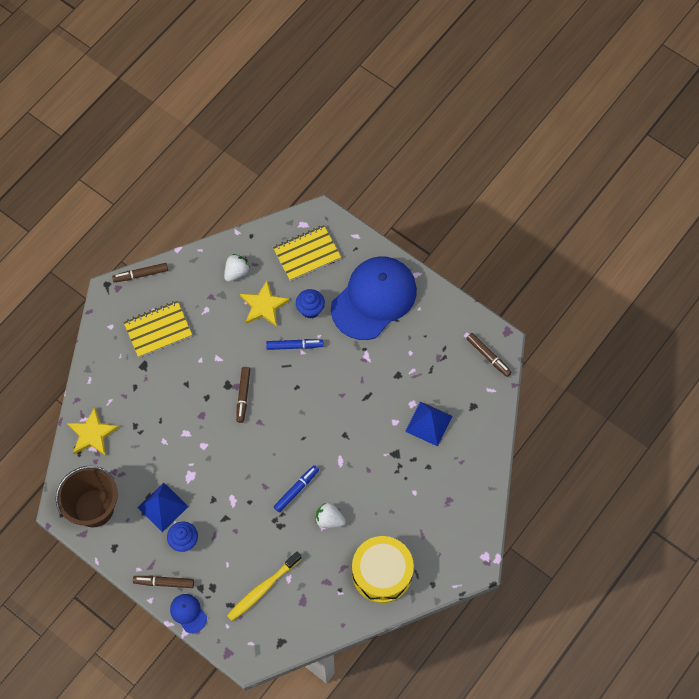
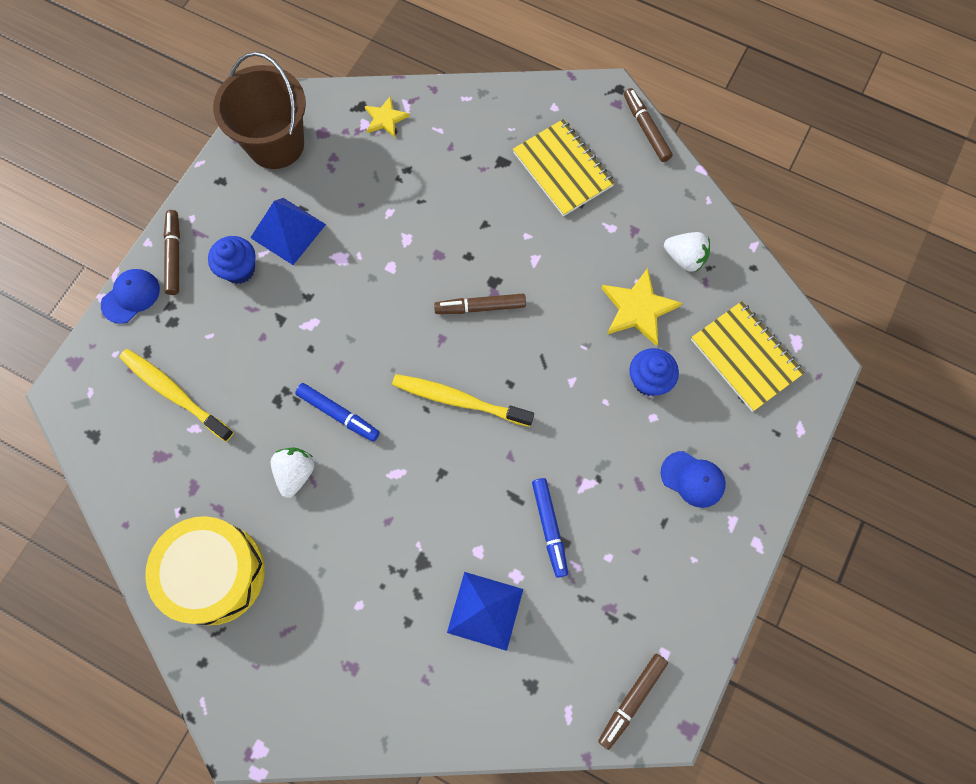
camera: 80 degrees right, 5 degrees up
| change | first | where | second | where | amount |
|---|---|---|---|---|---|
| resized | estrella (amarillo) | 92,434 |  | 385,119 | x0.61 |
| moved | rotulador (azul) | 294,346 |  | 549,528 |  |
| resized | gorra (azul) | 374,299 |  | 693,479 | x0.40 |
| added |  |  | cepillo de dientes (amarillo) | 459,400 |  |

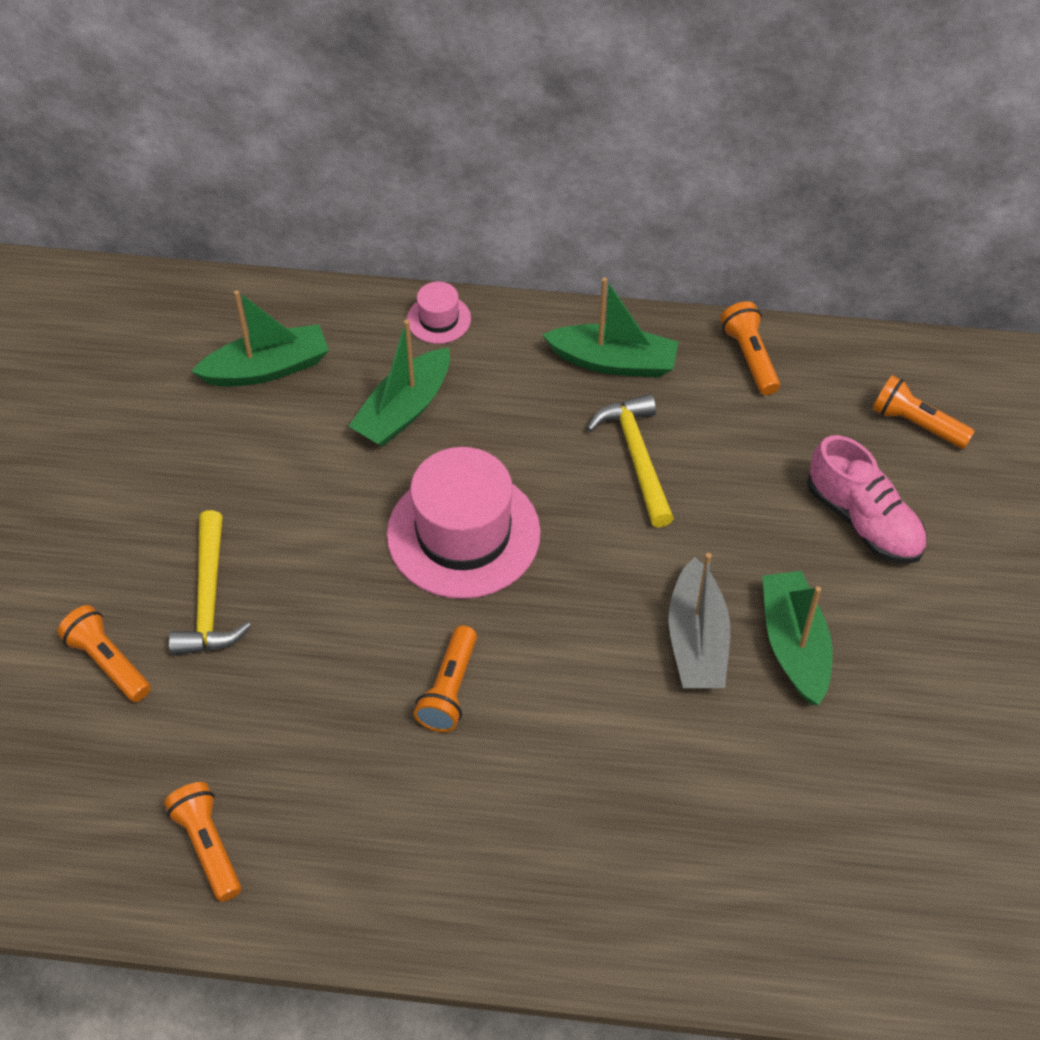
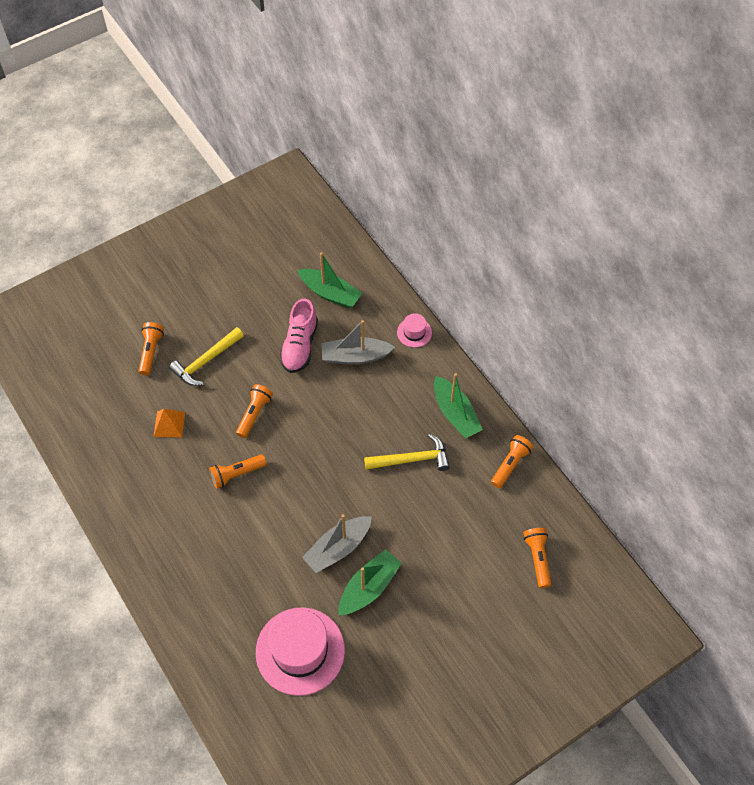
camera: 50 degrees right, 5 degrees up
| change | first | where | second | where | amount |
|---|---|---|---|---|---|
| moved | lámpara de mano (naranja) | 208,846 |  | 254,414 |  |
| recoloured | barco (verde) | 404,410 | barco (gris) | 355,356 |  |
| moved | sombrero (rosa) | 463,534 |  | 300,651 |  |
| turned | martillo (amarillo) | 637,458 |  | 411,459 | 45 degrees clockwise |
| moved | zapato (rosa) | 863,521 |  | 299,346 |  |
| added |  |  | pirámide (naranja) | 169,424 |  |

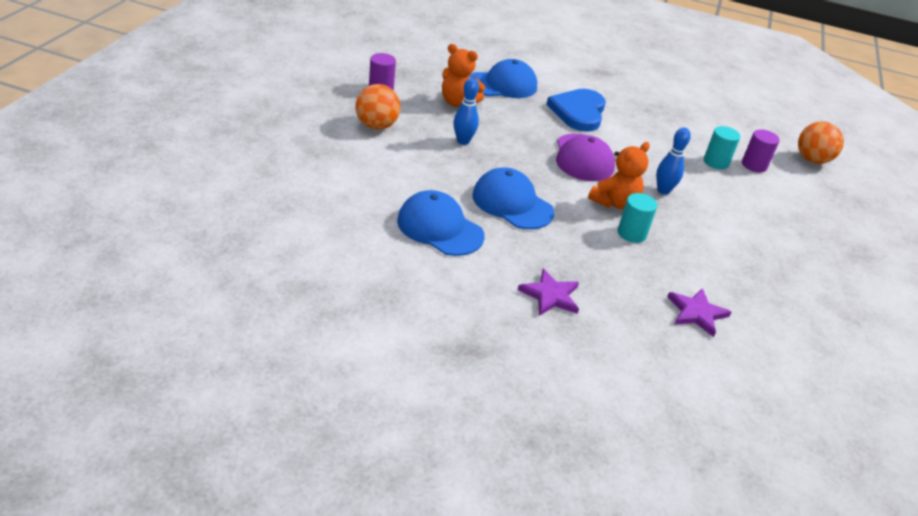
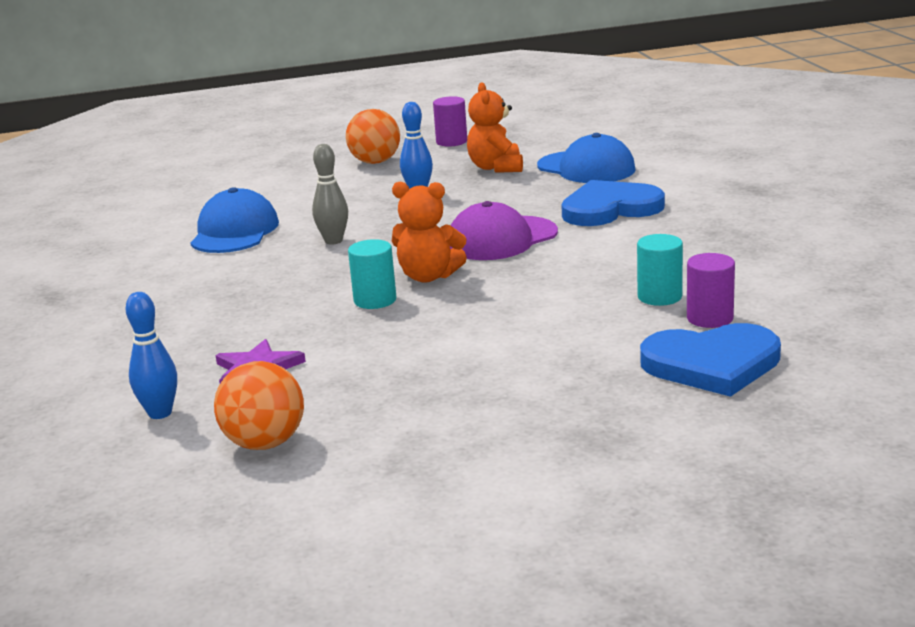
camera: 65 degrees right, 15 degrees down
| change | first | where | second | where | amount |
|---|---|---|---|---|---|
| replaced | gorra (azul) | 512,203 | bolo (gris) | 333,241 |  |
| removed | estrella (morado) | 550,295 |  |  |  |
| moved | bolo (azul) | 663,191 |  | 160,413 |  |
| moved | pelota (naranja) | 812,160 |  | 265,443 |  |
| added |  |  | corazón (azul) | 712,364 |  |

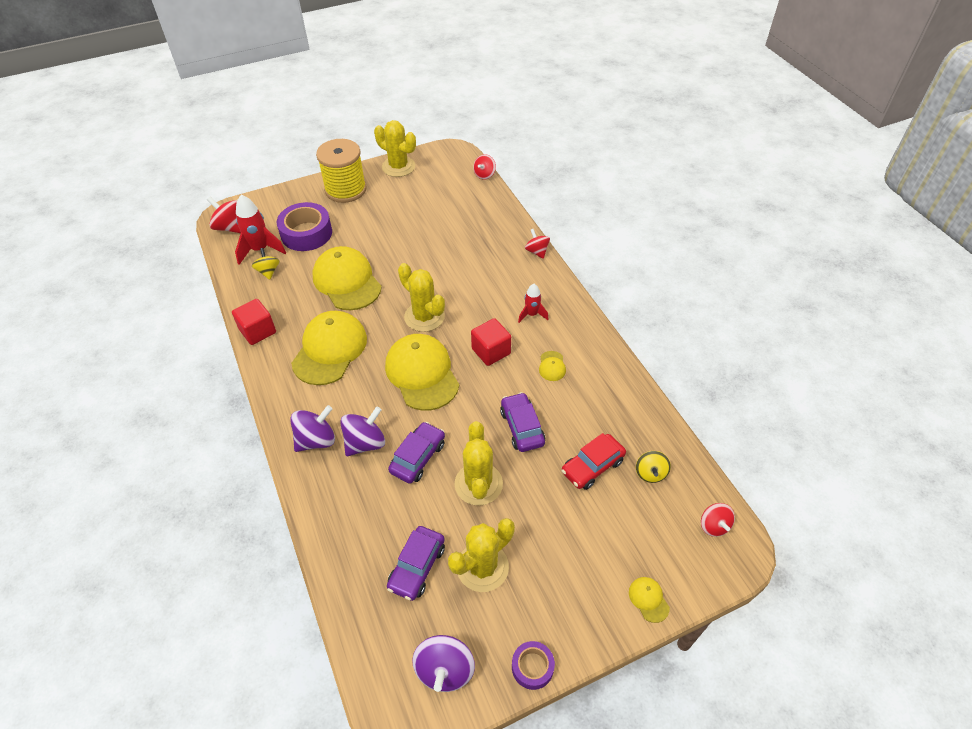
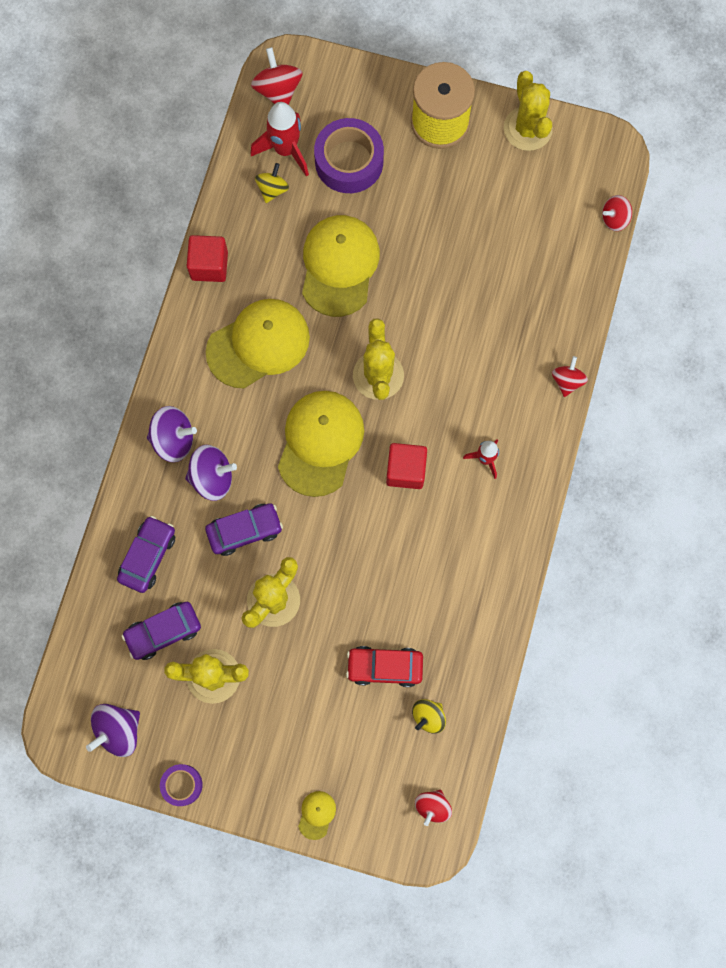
camera: 40 degrees right, 25 degrees up
| change | first | where | second | where | amount |
|---|---|---|---|---|---|
| moved | coche (morado) | 522,427 |  | 148,556 |  |
| removed | gorra (amarillo) | 552,366 |  |  |  |

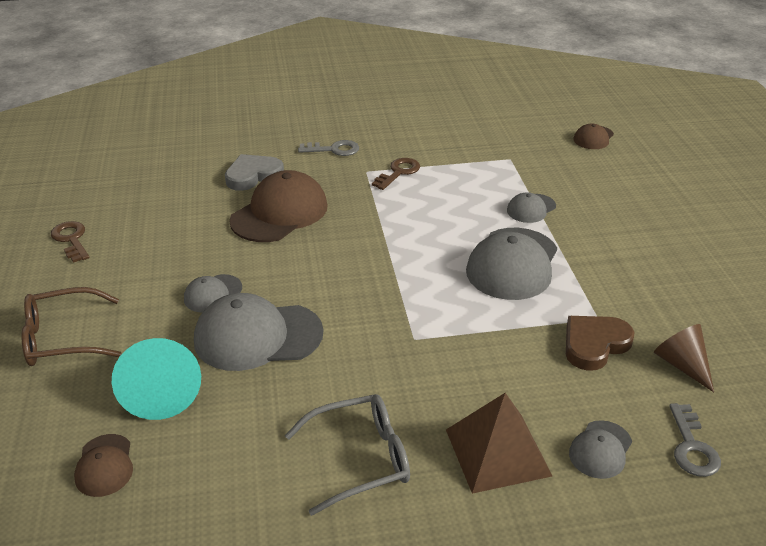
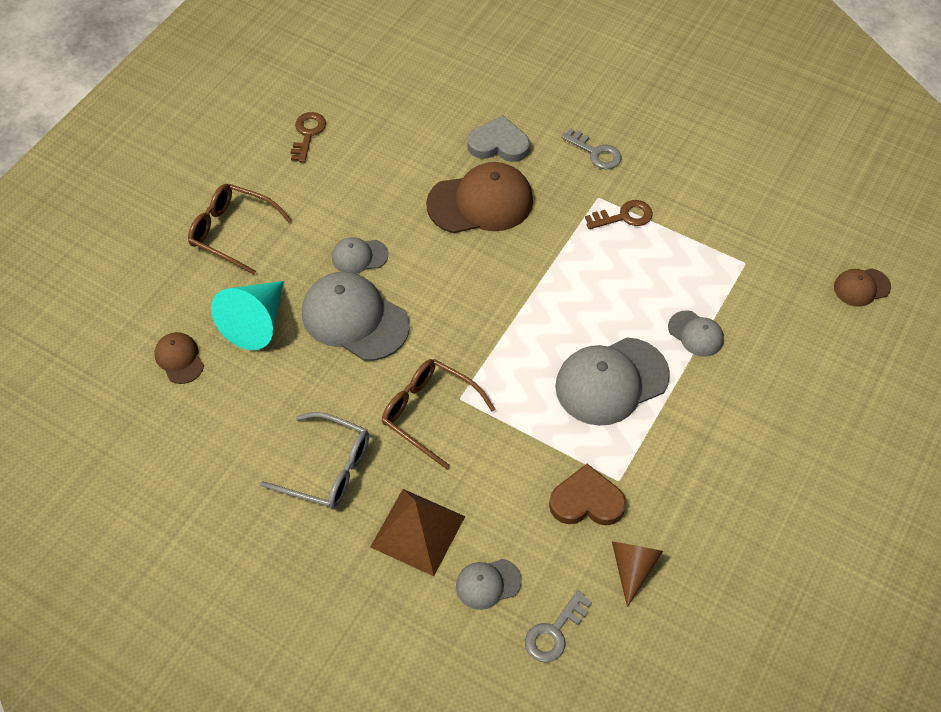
camera: 40 degrees right, 20 degrees up
| change | first | where | second | where | amount |
|---|---|---|---|---|---|
| turned | gorra (marrón) | 104,465 |  | 179,359 | 120 degrees clockwise |
| turned | gorra (gris) | 531,208 |  | 696,334 | 135 degrees counterclockwise |
| added |  |  | gafas (marrón) | 430,413 |  |

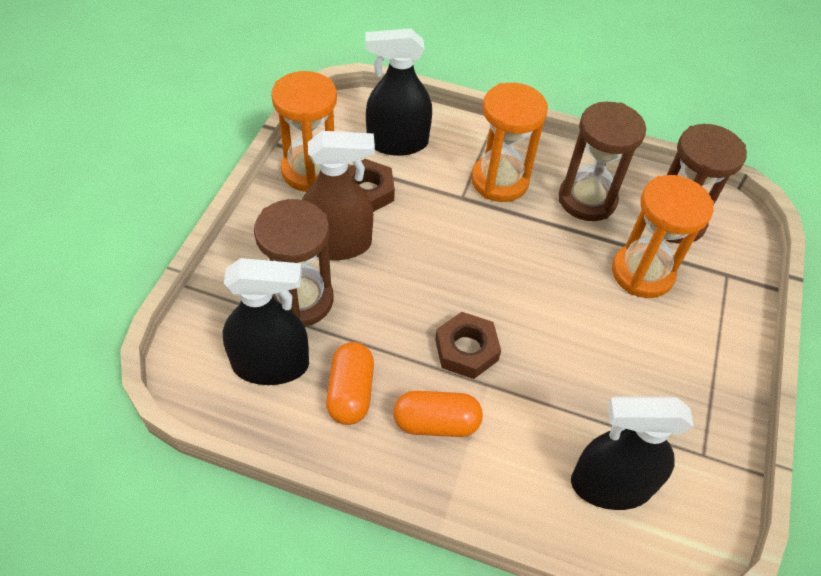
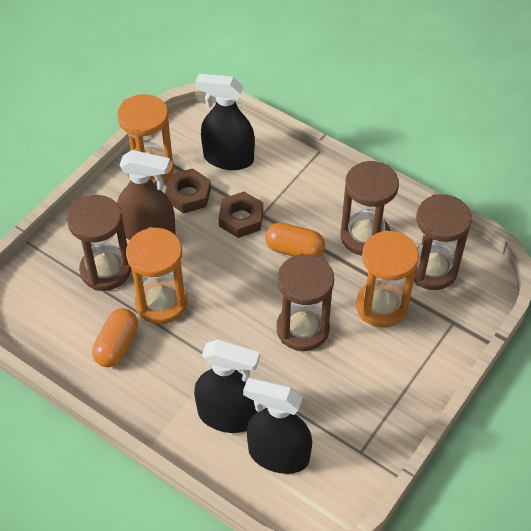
camera: 20 degrees right, 0 degrees up
| change | first | where | second | where | amount |
|---|---|---|---|---|---|
| moved | pulverizador (negro) | 271,365 |  | 227,415 |  |
| moved | cápsula (naranja) | 436,423 |  | 294,250 |  |
| moved | tuerca (marrón) | 466,350 |  | 241,218 |  |
| moved | reloj de arena (naranja) | 499,181 |  | 161,303 |  |
| added |  |  | reloj de arena (marrón) | 302,329 |  |

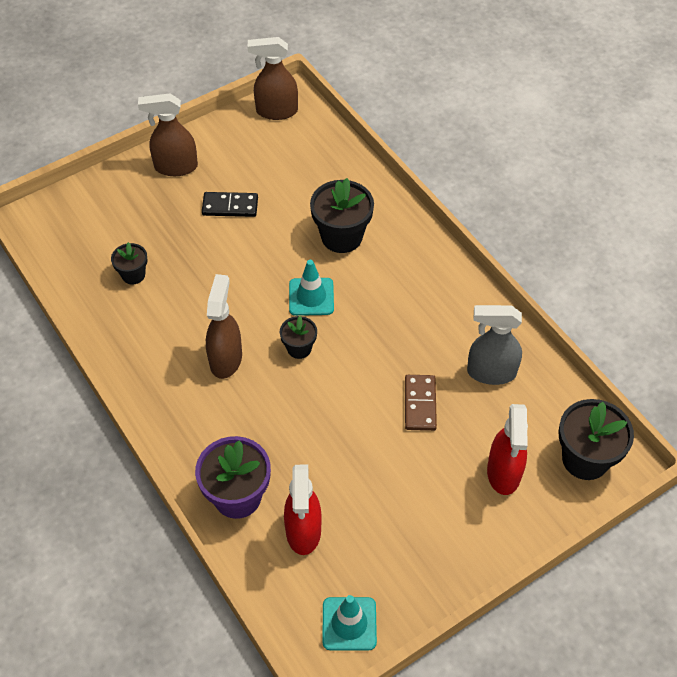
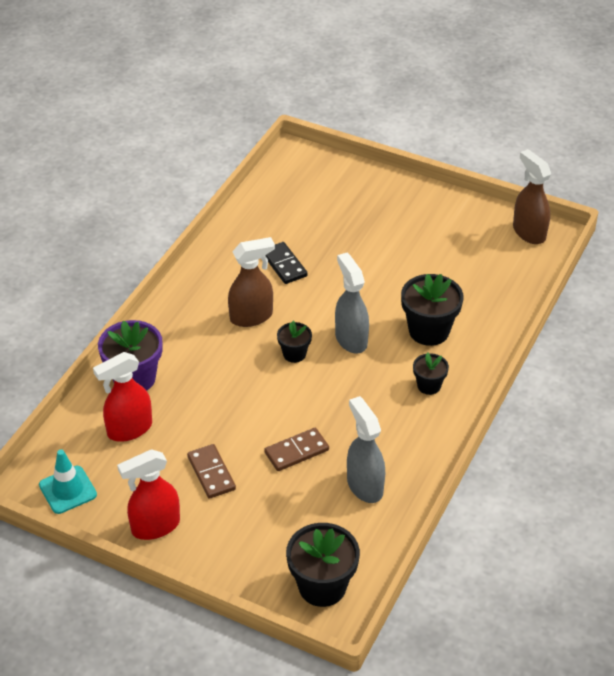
camera: 60 degrees right, 10 degrees down
| change | first | where | second | where | amount |
|---|---|---|---|---|---|
| moved | maceta (negro) | 133,275 |  | 429,386 |  |
| removed | pulverizador (marrón) | 175,167 |  |  |  |
| moved | ficha de dominó (negro) | 230,206 |  | 284,265 |  |
| replaced | cono de tráfico (turquesa) | 311,297 | pulverizador (gris) | 351,339 |  |
| moved | pulverizador (rojo) | 503,473 |  | 155,526 |  |
| added |  |  | ficha de dominó (marrón) | 211,473 |  |

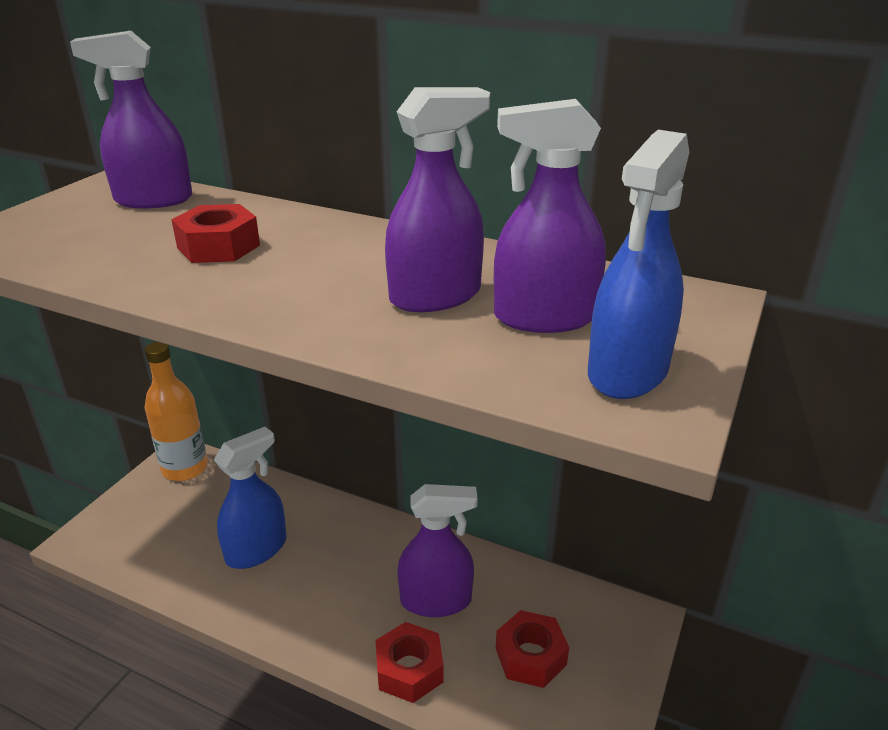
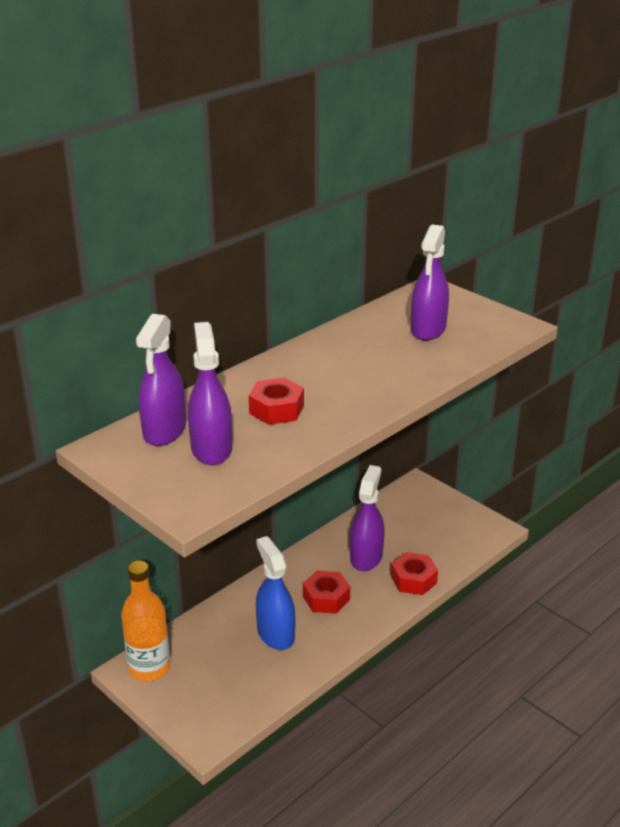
camera: 70 degrees left, 0 degrees up
| change | first | where | second | where | amount |
|---|---|---|---|---|---|
| moved | pulverizador (morado) | 435,296 |  | 211,448 |  |
| moved | tuerca (rojo) | 530,656 |  | 326,598 |  |
| removed | pulverizador (azul) | 627,372 |  |  |  |

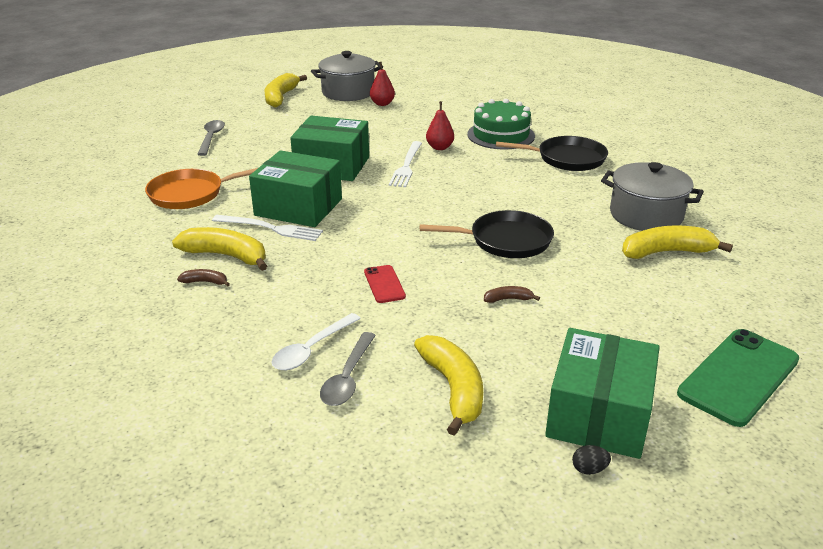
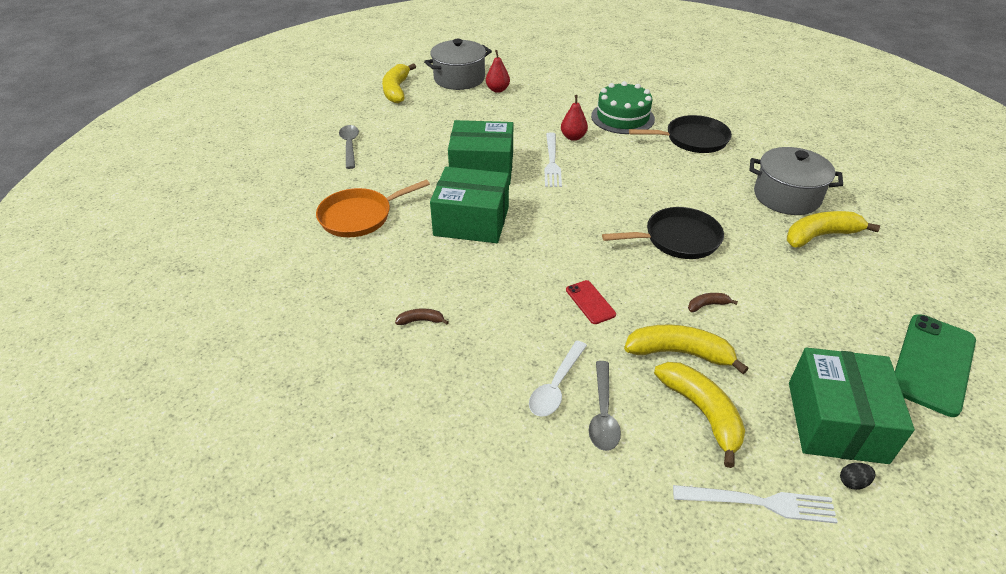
camera: 10 degrees left, 10 degrees up
| change | first | where | second | where | amount |
|---|---|---|---|---|---|
| moved | plátano (amarillo) | 226,256 |  | 679,353 |  |
| moved | tenedor (blanco) | 270,228 |  | 759,503 |  |

